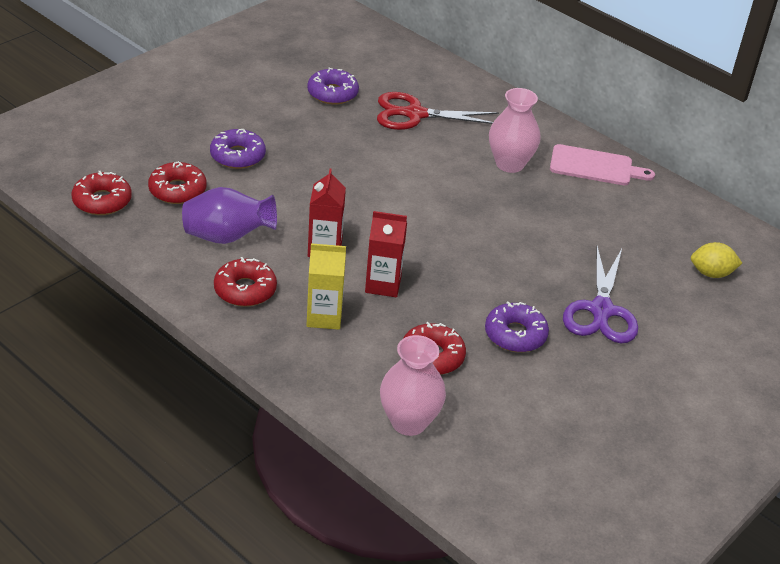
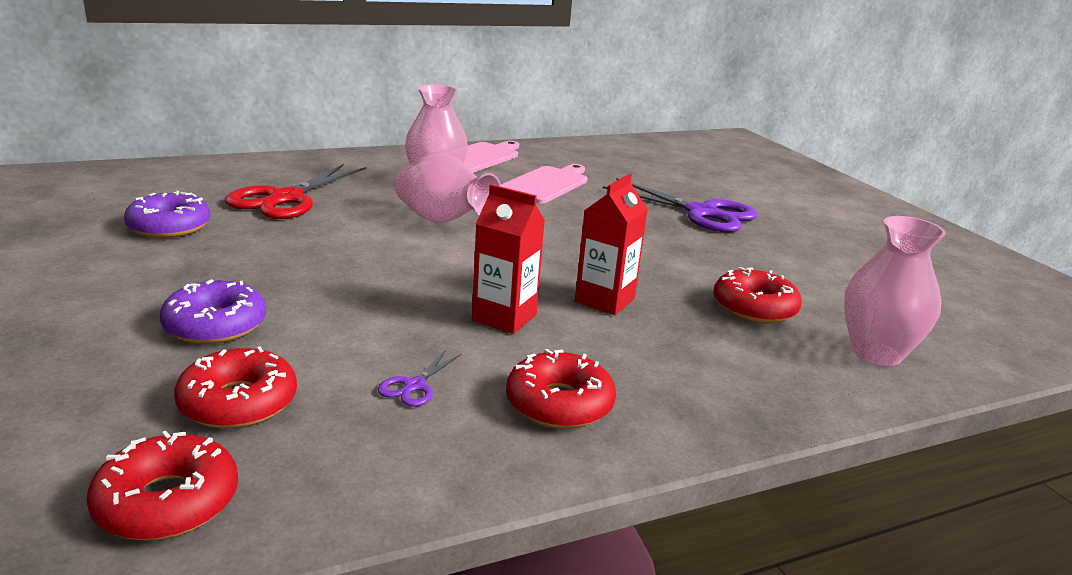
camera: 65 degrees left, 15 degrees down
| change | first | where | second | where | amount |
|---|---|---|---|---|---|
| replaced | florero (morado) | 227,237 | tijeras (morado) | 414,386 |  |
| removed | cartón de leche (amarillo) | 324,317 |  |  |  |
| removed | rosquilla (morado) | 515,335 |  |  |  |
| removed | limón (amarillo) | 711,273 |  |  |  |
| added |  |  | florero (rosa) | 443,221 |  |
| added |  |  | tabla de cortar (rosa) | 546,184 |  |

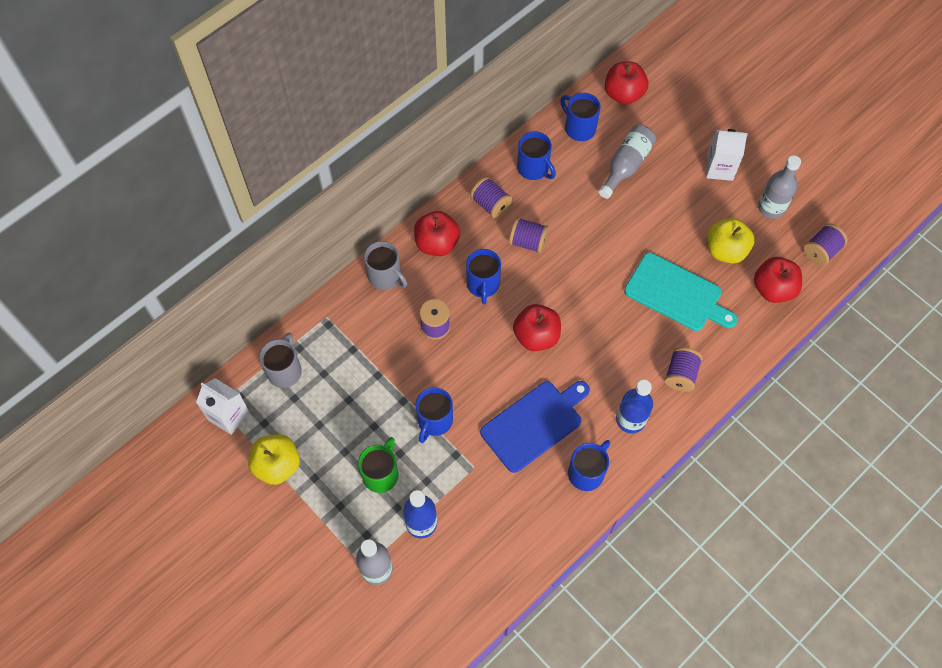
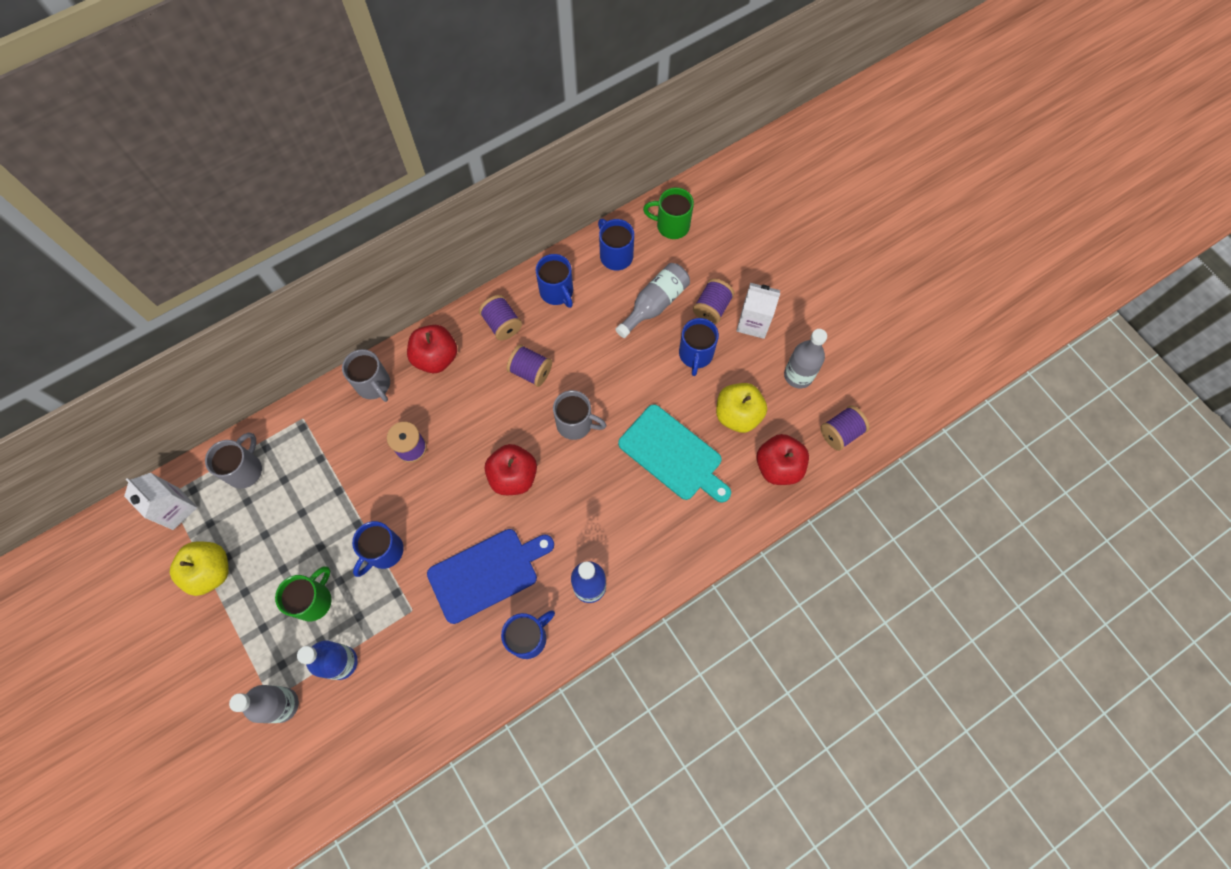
camera: 10 degrees right, 5 degrees up
| change | first | where | second | where | amount |
|---|---|---|---|---|---|
| moved | taza (azul) | 483,285 |  | 695,355 |  |
| replaced | manzana (rojo) | 623,94 | taza (verde) | 671,225 |  |
| moved | carrete (morado) | 680,375 |  | 712,308 |  |
| added |  |  | taza (gris) | 576,424 |  |

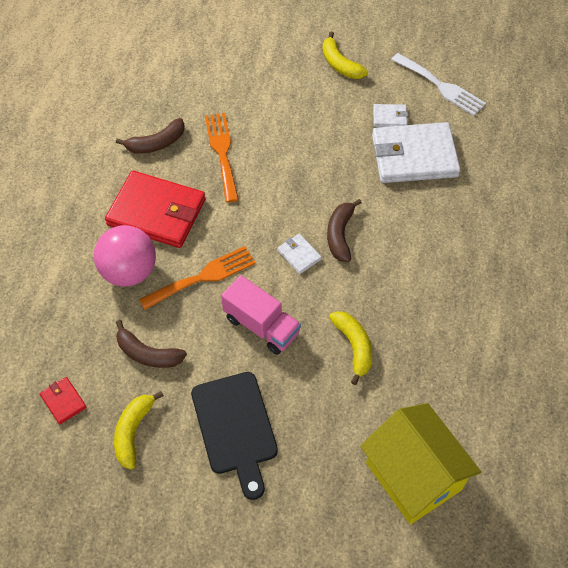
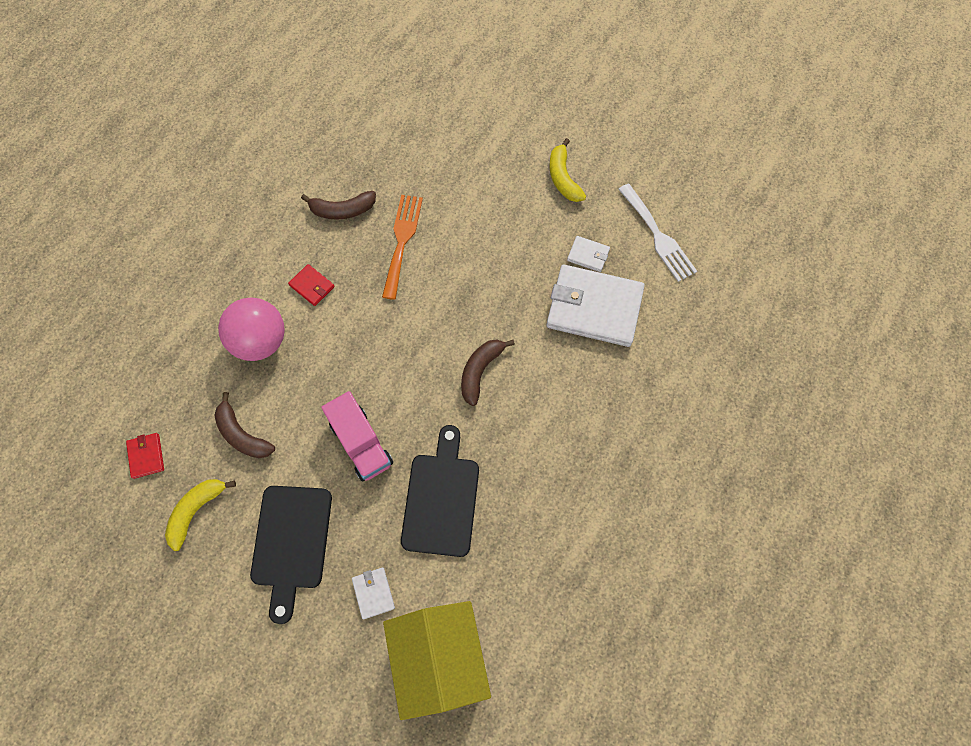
camera: 20 degrees right, 10 degrees up
| change | first | where | second | where | amount |
|---|---|---|---|---|---|
| resized | cartera (rojo) | 157,212 |  | 312,286 | x0.43 |
| removed | tenedor (naranja) | 203,277 |  |  |  |
| moved | cartera (blanco) | 299,255 |  | 373,593 |  |
| replaced | plátano (amarillo) | 354,346 | tabla de cortar (negro) | 441,498 |  |

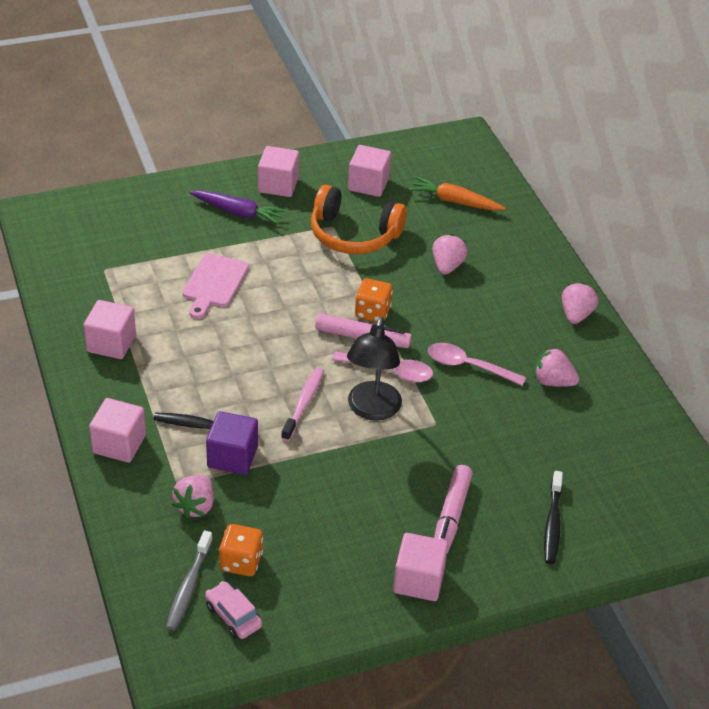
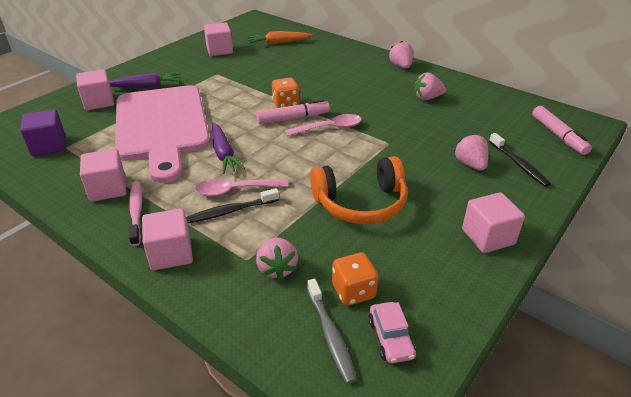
camera: 30 degrees left, 5 degrees down
| change | first | where | second | where | amount |
|---|---|---|---|---|---|
| resized | tabla de cortar (rosa) | 214,283 |  | 162,126 | x2.21 |
| turned | coche (rosa) | 233,616 |  | 390,338 | 120 degrees counterclockwise |
| moved | cubo (morado) | 232,457 |  | 49,146 |  |
| moved | cubo (rosa) | 278,185 |  | 99,102 |  |
| moved | cepillo de dientes (rosa) | 303,403 |  | 136,212 |  |
| moved | auriculares (naranja) | 353,234 |  | 360,203 |  |
| removed | lámpara (negro) | 372,410 |  |  |  |
| moved | cuchara (rosa) | 468,366 |  | 235,190 |  |
| moved | fresa (rosa) | 447,266 |  | 470,164 |  |
| moved | rotulador (rosa) | 451,516 |  | 558,135 |  |
| added |  |  | zanahoria (morado) | 224,153 |  |

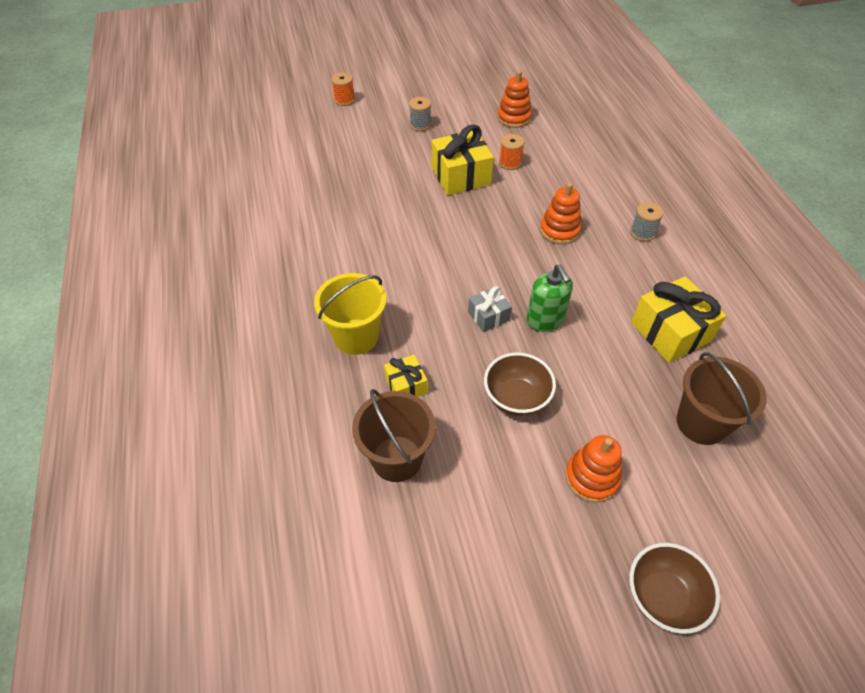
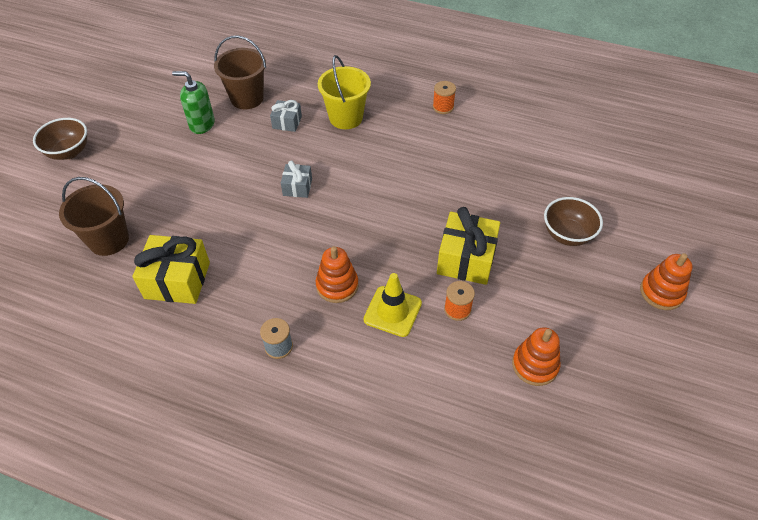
camera: 125 degrees right, 0 degrees up
| change | first | where | second | where | amount |
|---|---|---|---|---|---|
| moved | carrete (naranja) | 344,100 |  | 443,107 |  |
| recoloured | regalo (amarillo) | 406,385 | regalo (gris) | 287,122 |  |
| removed | carrete (gris) | 420,125 |  |  |  |
| moved | cuenco (marrón) | 516,398 |  | 567,234 |  |
| moved | dispensador de jabón (verde) | 545,320 |  | 202,124 |  |
| moved | juguete apilable (naranja) | 591,477 |  | 661,292 |  |
| added |  |  | cono de tráfico (amarillo) | 392,311 |  |

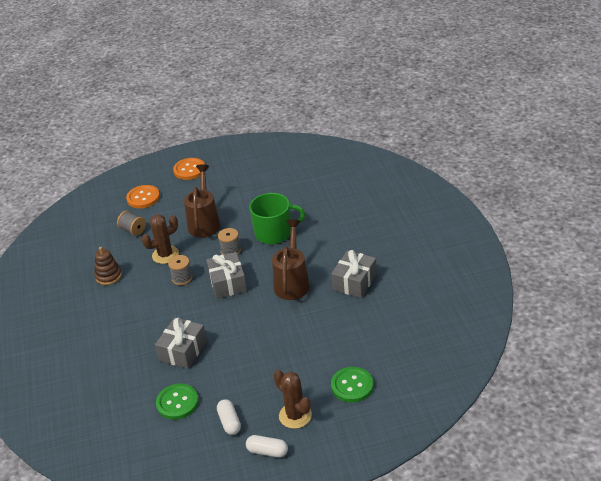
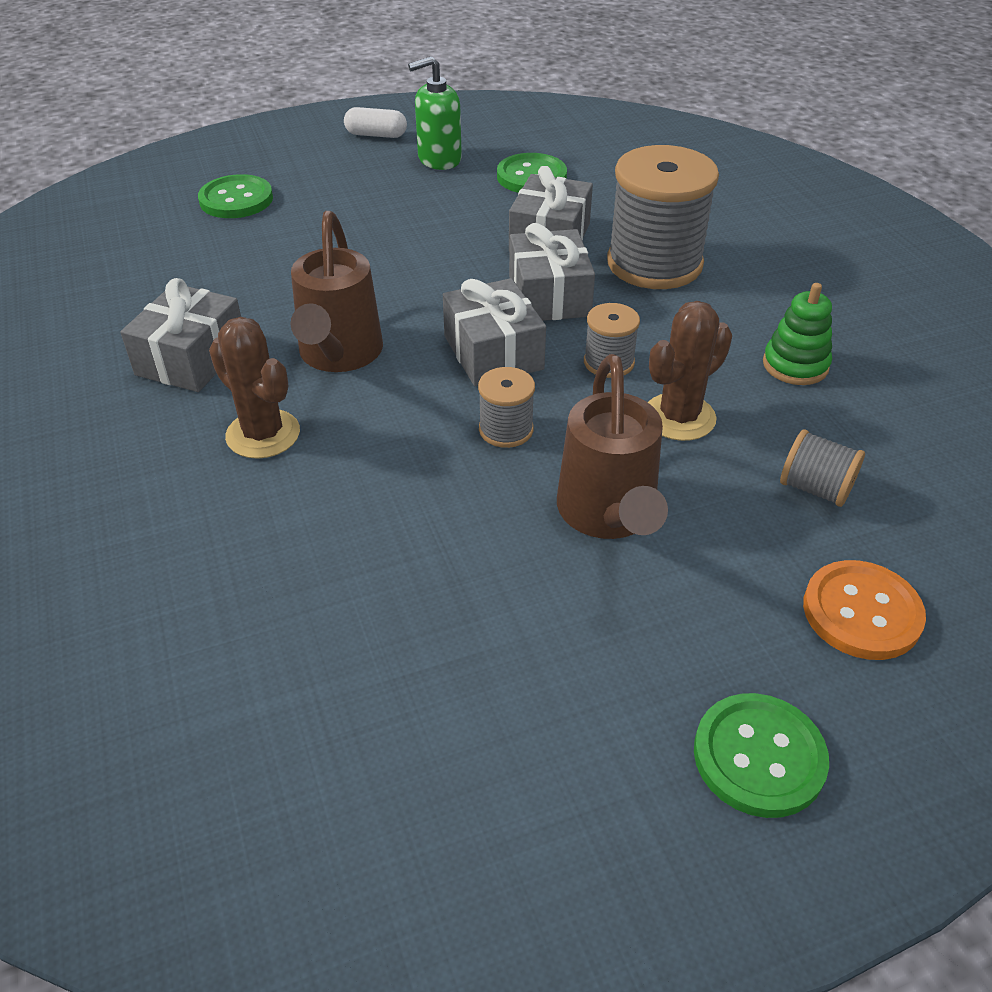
camera: 170 degrees right, 5 degrees up
| change | first | where | second | where | amount |
|---|---|---|---|---|---|
| recoloured | juguete apilable (marrón) | 108,276 | juguete apilable (verde) | 795,365 |  |
| recoloured | botón (naranja) | 189,170 | botón (verde) | 759,757 |  |
| replaced | cápsula (blanco) | 229,422 | dispensador de jabón (verde) | 439,159 |  |
| removed | taza (verde) | 274,233 |  |  |  |
| moved | cactus (marrón) | 295,415 |  | 263,434 |  |
| added |  |  | regalo (gris) | 549,296 |  |
| added |  |  | carrete (gris) | 654,263 |  |

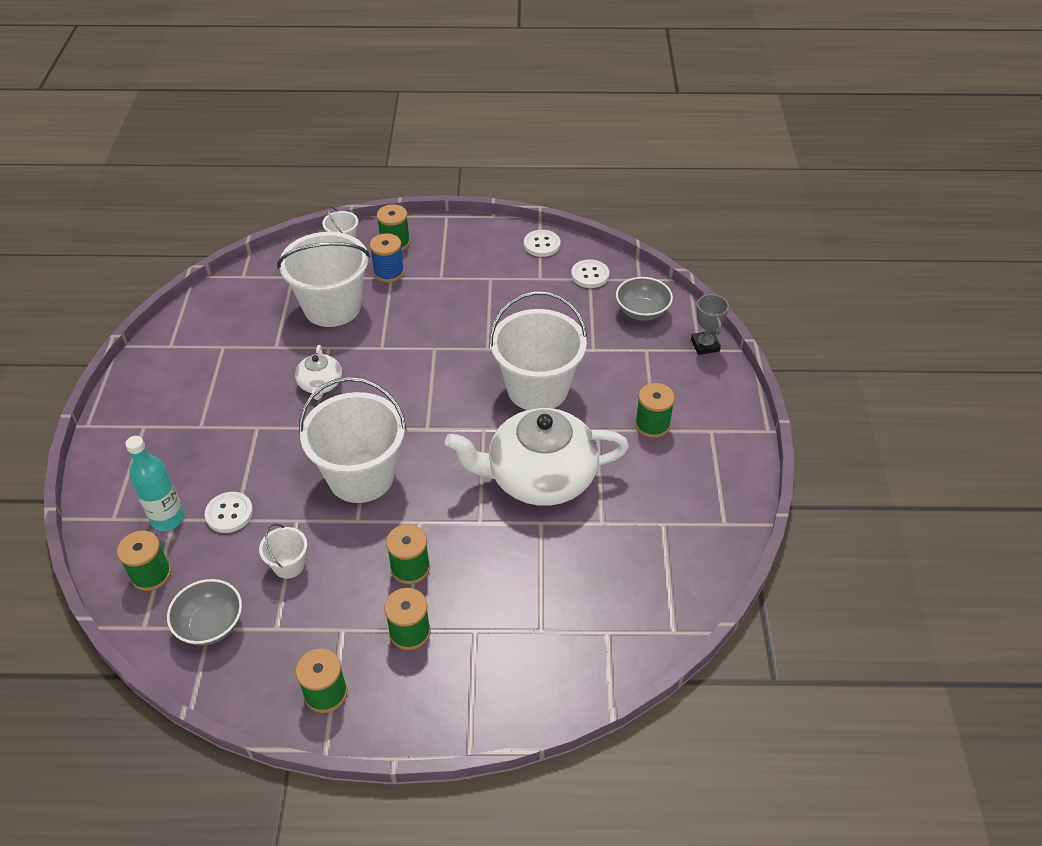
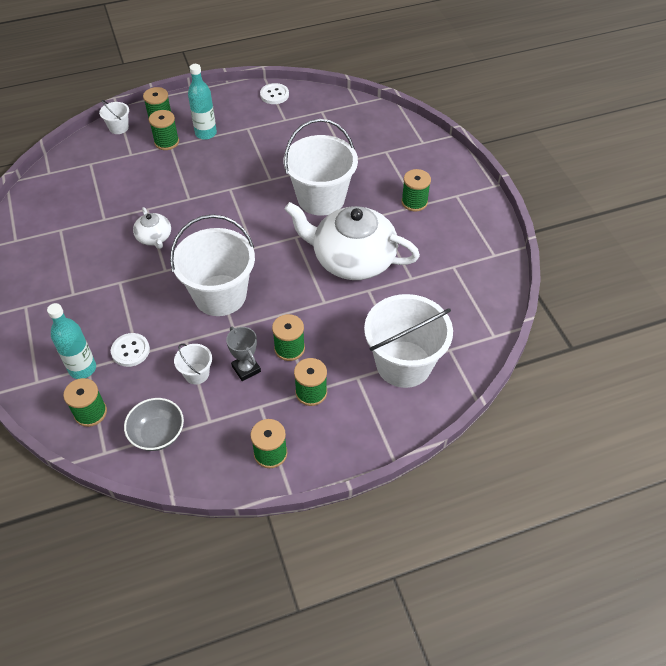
camera: 20 degrees left, 5 degrees up
| change | first | where | second | where | amount |
|---|---|---|---|---|---|
| moved | balde (blanco) | 332,307 |  | 403,364 |  |
| recoloured | carrete (azul) | 389,272 | carrete (verde) | 166,142 |  |
| turned | tetera (blanco) | 540,476 |  | 352,259 | 45 degrees clockwise |
| removed | botón (blanco) | 590,275 |  |  |  |
| removed | cuenco (gris) | 642,311 |  |  |  |
| moved | trofeo (gris) | 705,345 |  | 246,369 |  |
| added |  |  | botella (turquesa) | 206,133 |  |

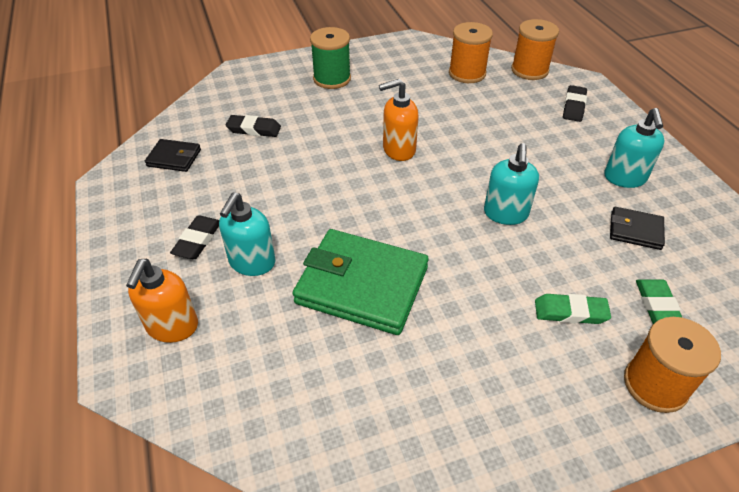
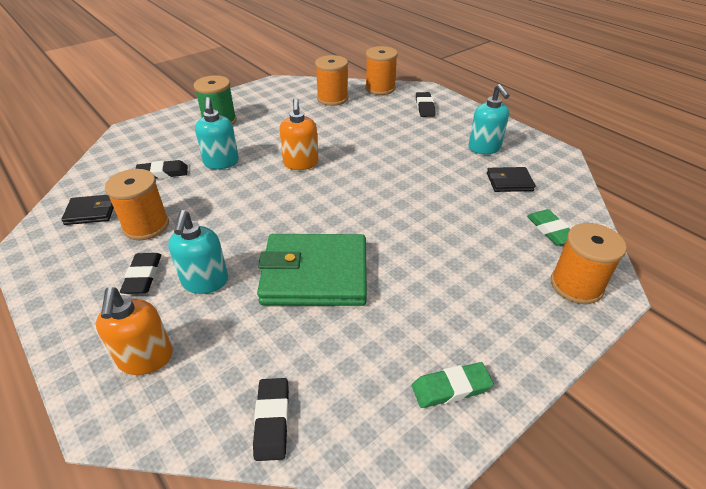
camera: 20 degrees left, 5 degrees down
| change | first | where | second | where | amount |
|---|---|---|---|---|---|
| turned | dispensador de jabón (naranja) | 398,150 |  | 301,163 | 60 degrees counterclockwise |
| moved | dispensador de jabón (turquesa) | 505,214 |  | 221,163 |  |
| moved | goma de borrar (verde) | 570,312 |  | 451,388 |  |
| added |  |  | carrete (naranja) | 146,226 |  |
| added |  |  | goma de borrar (negro) | 272,420 |  |

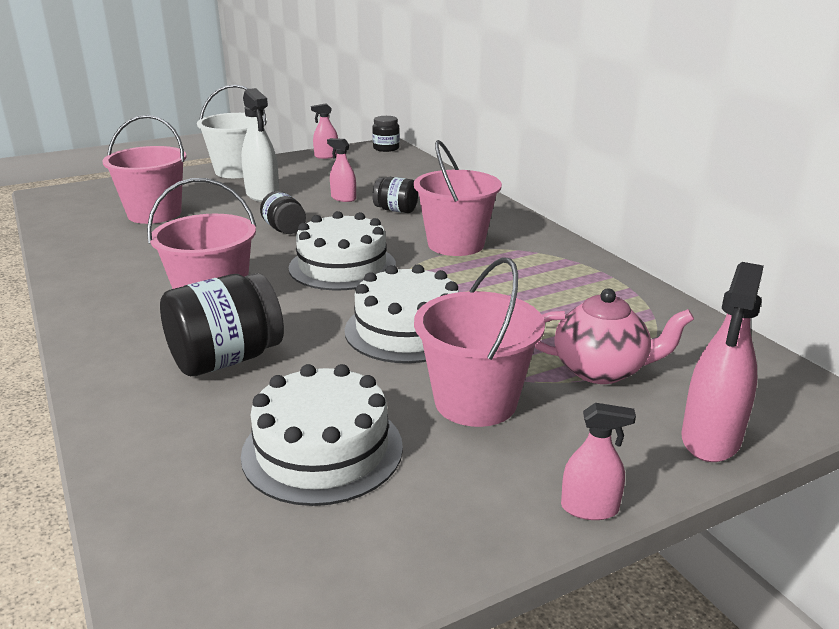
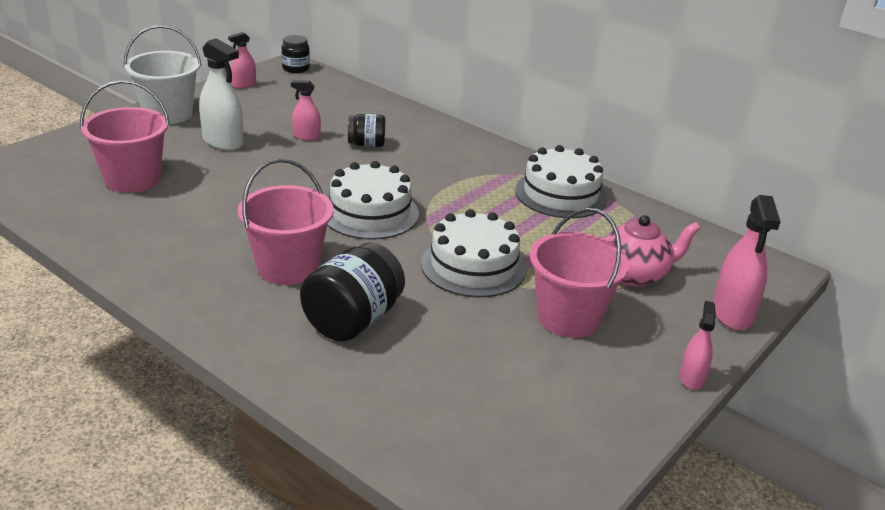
camera: 25 degrees left, 5 degrees up
| change | first | where | second | where | amount |
|---|---|---|---|---|---|
| moved | tarta (blanco) | 322,450 |  | 560,194 |  |
| removed | tarro (negro) | 284,229 |  |  |  |
| removed | balde (rosa) | 456,244 |  |  |  |
| turned | pulverizador (rosa) | 589,508 |  | 691,378 | 60 degrees counterclockwise |

